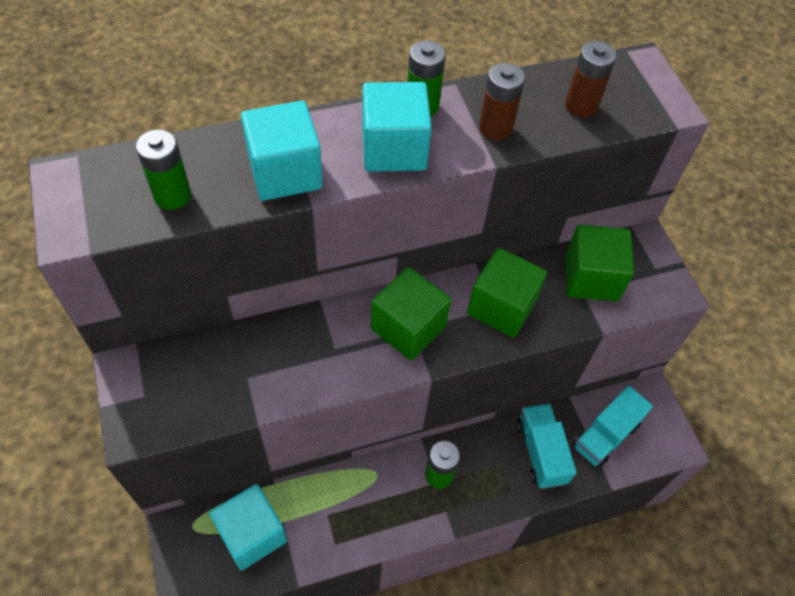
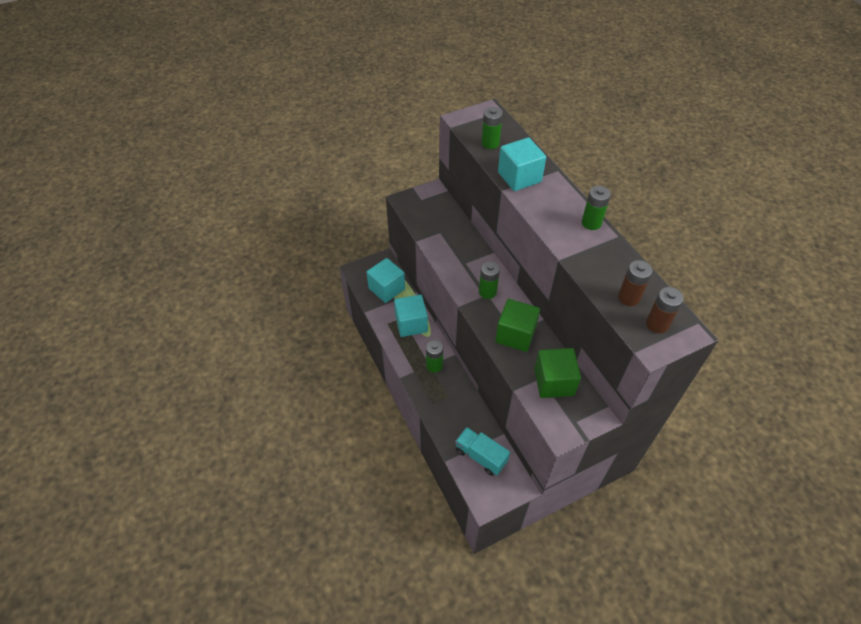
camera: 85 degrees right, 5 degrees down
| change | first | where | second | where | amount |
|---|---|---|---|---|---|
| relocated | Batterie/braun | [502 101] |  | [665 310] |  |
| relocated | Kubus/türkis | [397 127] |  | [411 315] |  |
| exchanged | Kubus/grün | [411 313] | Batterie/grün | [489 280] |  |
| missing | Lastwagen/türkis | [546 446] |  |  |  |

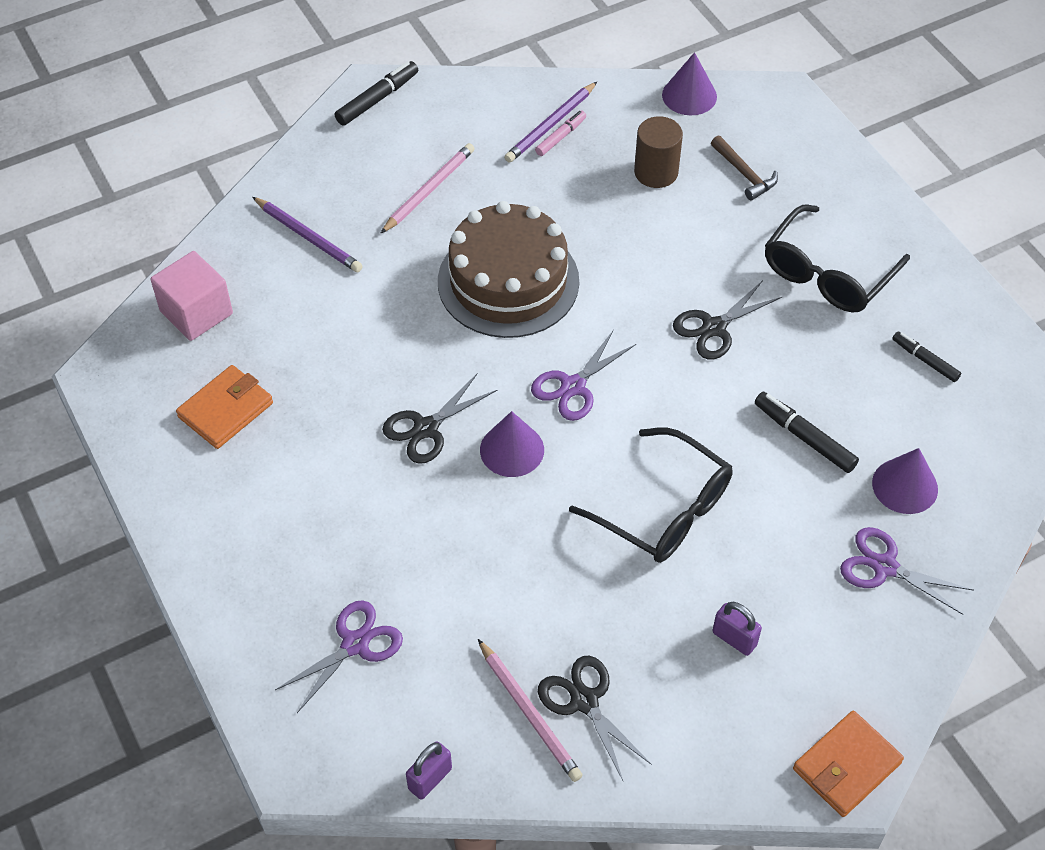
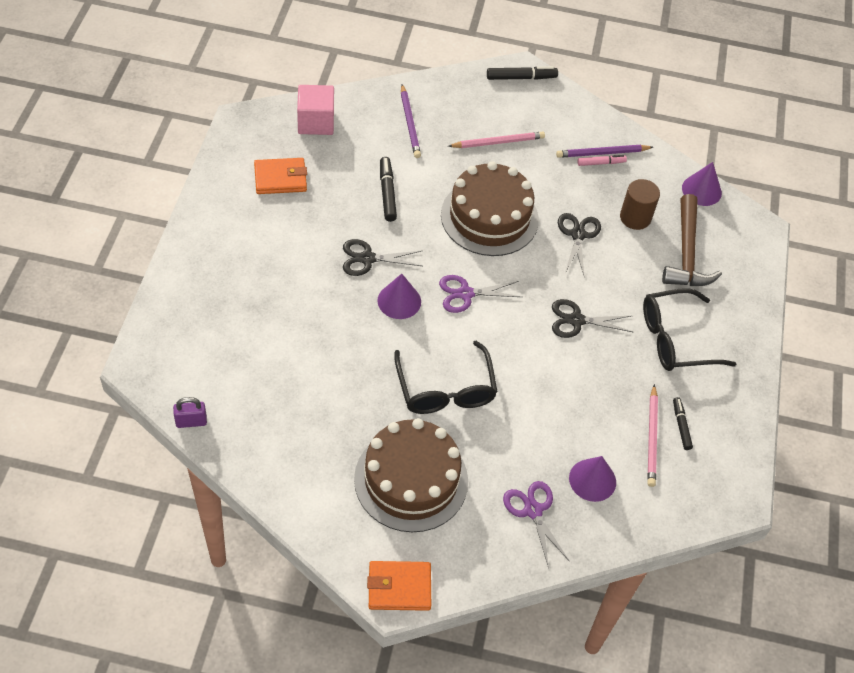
camera: 35 degrees right, 0 degrees up
| change | first | where | second | where | amount |
|---|---|---|---|---|---|
| size | Hammer/braun | [744 168] |  | [692 240] | x1.83 |
| relocated | Filzstift/schwarz | [807 432] |  | [388 189] |  |
| missing | Schere/lila | [339 656] |  |  |  |
| exchanged | Vorhängeschloss/lila | [737 629] | Kuchen/braun | [411 475] |  |
| relocated | Bleistift/rosa | [530 710] |  | [652 435] |  |
| relocated | Schere/schwarz | [595 718] |  | [579 245] |  |

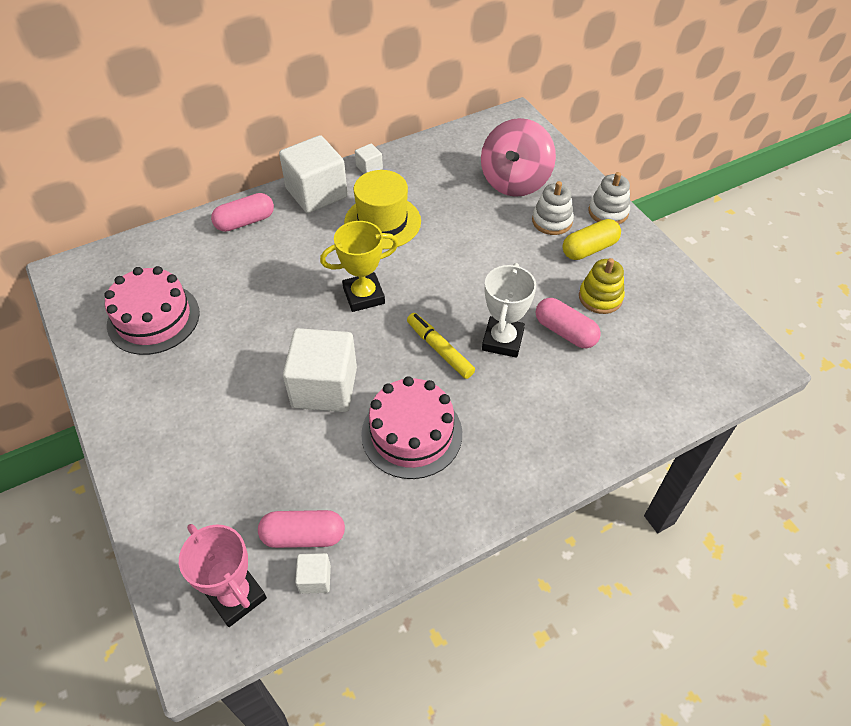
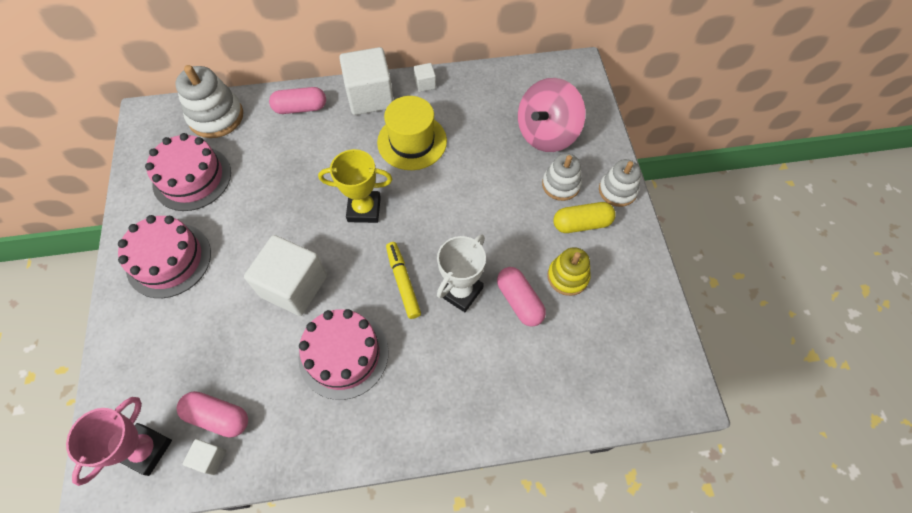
camera: 20 degrees right, 10 degrees up
| change | first | where | second | where | amount |
|---|---|---|---|---|---|
| spun | Pokal/rosa | [223 575] |  | [119 441] | 45 degrees clockwise |
| appeared |  |  | Stapelspielzeug/weiß | [209 101] |  |
| appeared |  |  | Kuchen/rosa | [164 256] |  |

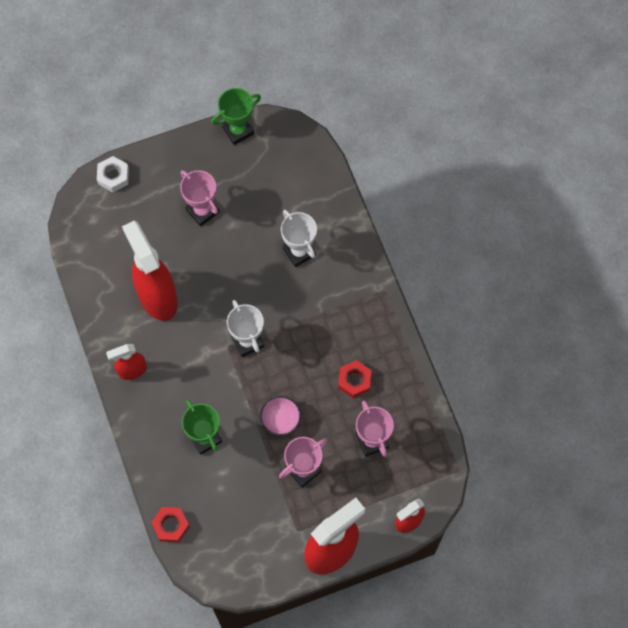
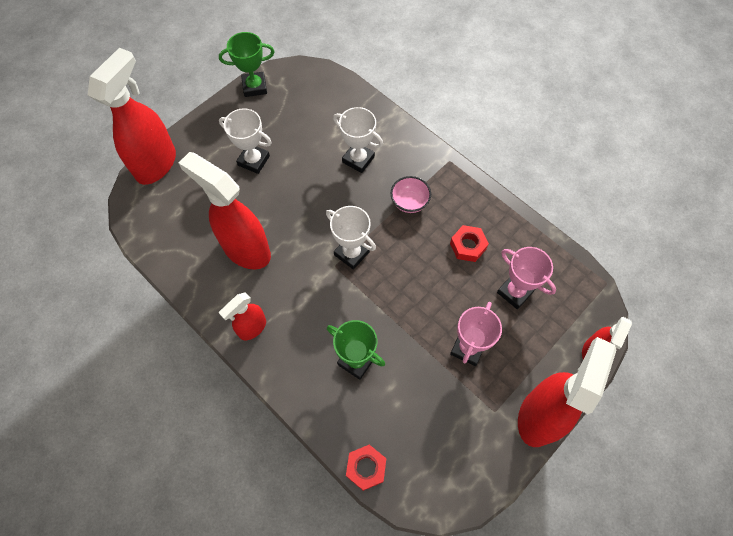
camera: 25 degrees left, 5 degrees down
| change | first | where | second | where | amount |
|---|---|---|---|---|---|
| spun | Pokal/grün | [236 116] |  | [246 64] | 45 degrees clockwise |
| exchanged | Sechskantmutter/weiß | [113 174] | Sprühflasche/rot | [132 116] |  |
| colour | Pokal/rosa | [199 198] | Pokal/weiß | [245 141] |  |
| relocated | Schüssel/rosa | [280 416] |  | [410 194] |  |

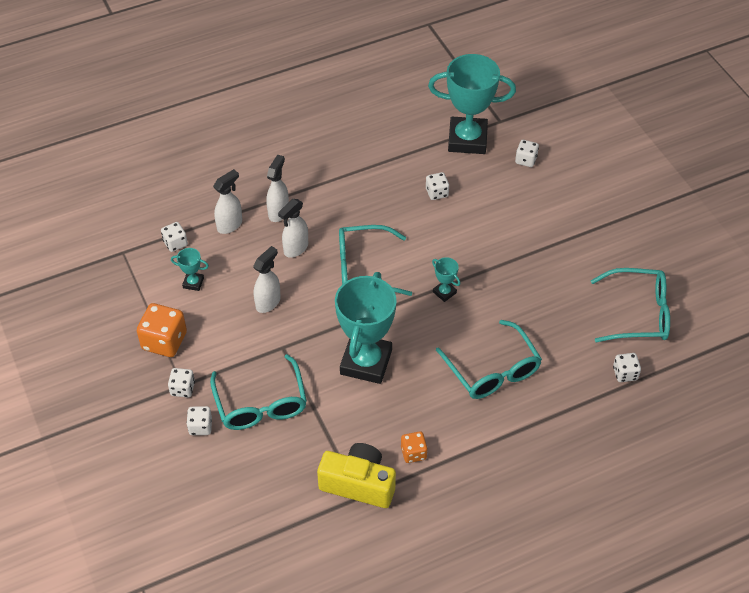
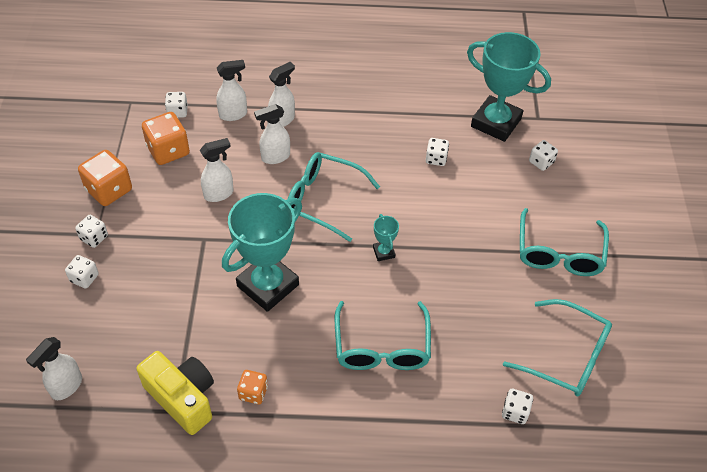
camera: 25 degrees right, 0 degrees up
| change | first | where | second | where | amount |
|---|---|---|---|---|---|
| exchanged | Pokal/türkis | [190 269] | Spielwürfel/orange | [166 138] |  |
| relocated | Brille/türkis | [258 392] |  | [564 242] |  |
| appeared |  |  | Sprühflasche/weiß | [54 368] |  |

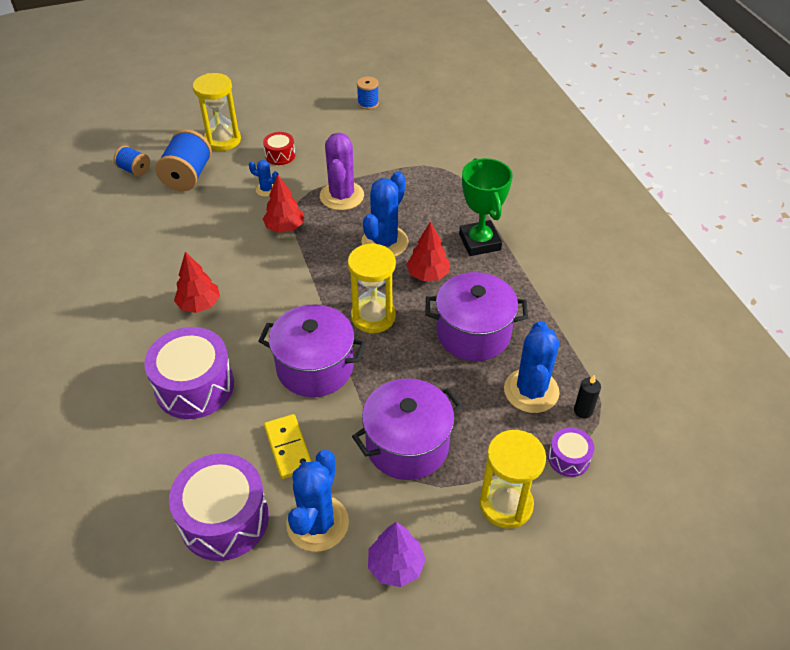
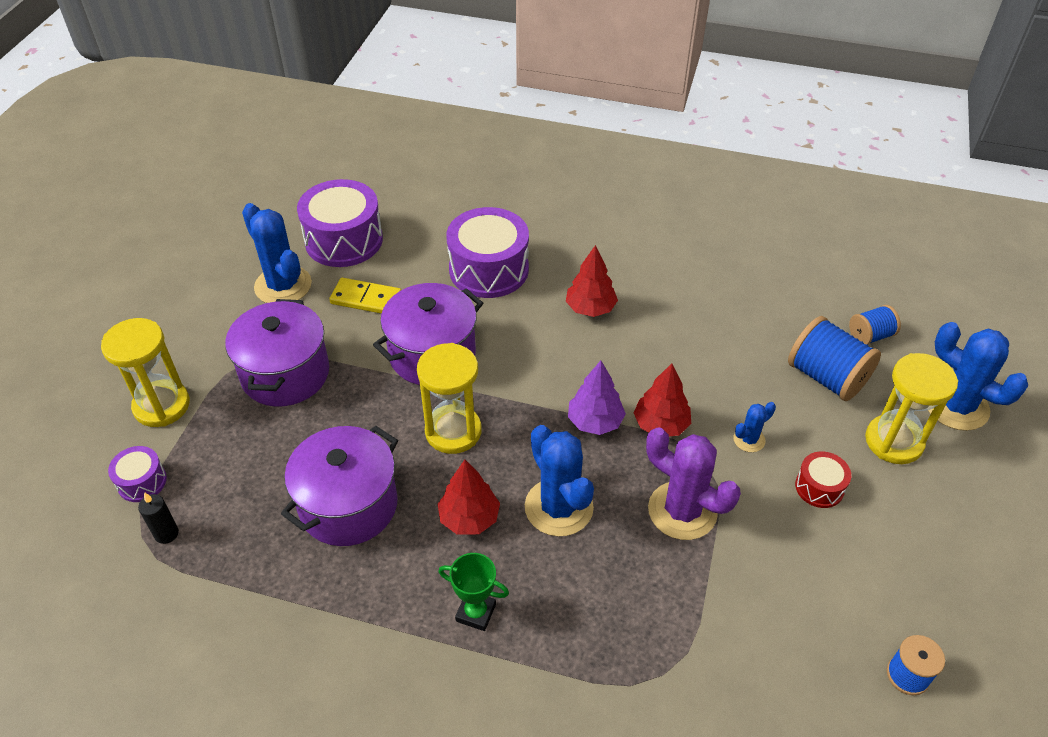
camera: 125 degrees right, 0 degrees up
| change | first | where | second | where | amount |
|---|---|---|---|---|---|
| size | Pokal/grün | [486 207] |  | [473 592] | x0.59 |
| relocated | Kaktus/blau | [532 367] |  | [978 376] |  |
| relocated | Baum/lila | [397 554] |  | [597 398] |  |

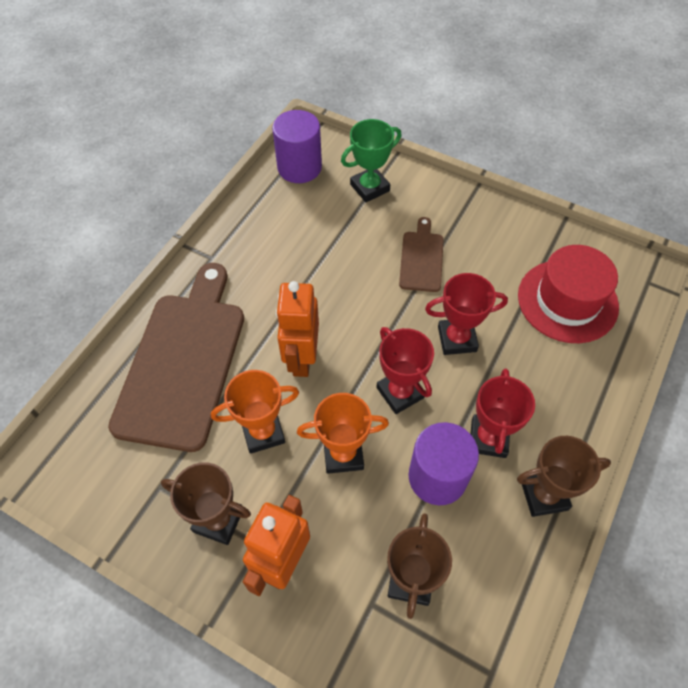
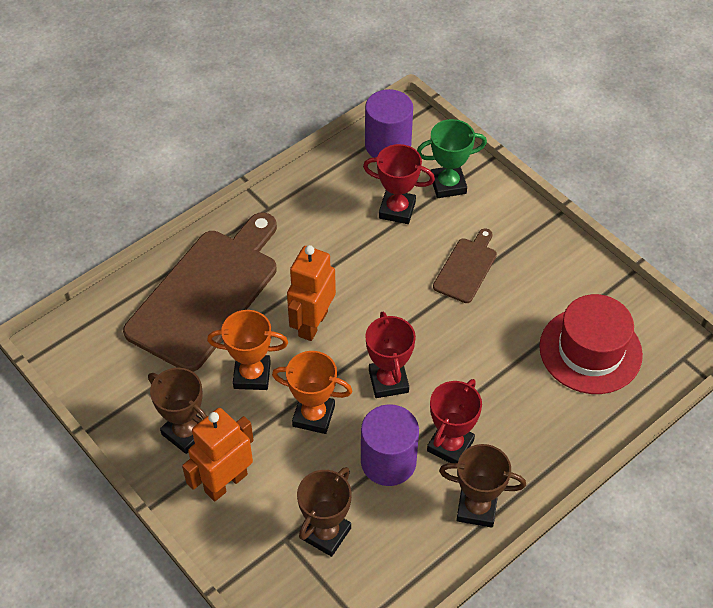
camera: 20 degrees right, 5 degrees down
| change | first | where | second | where | amount |
|---|---|---|---|---|---|
| relocated | Pokal/rot | [466 314] |  | [399 184] |  |

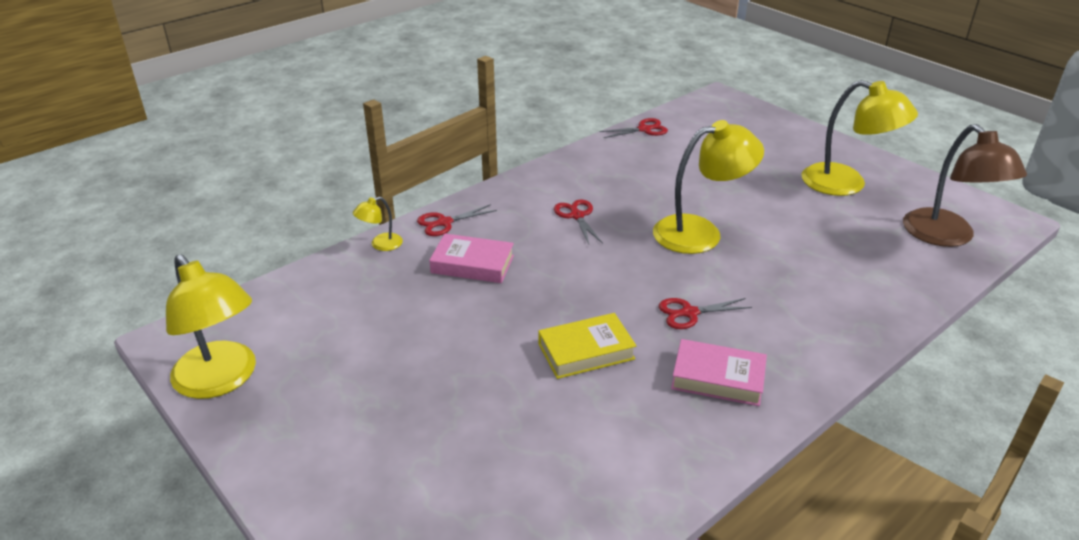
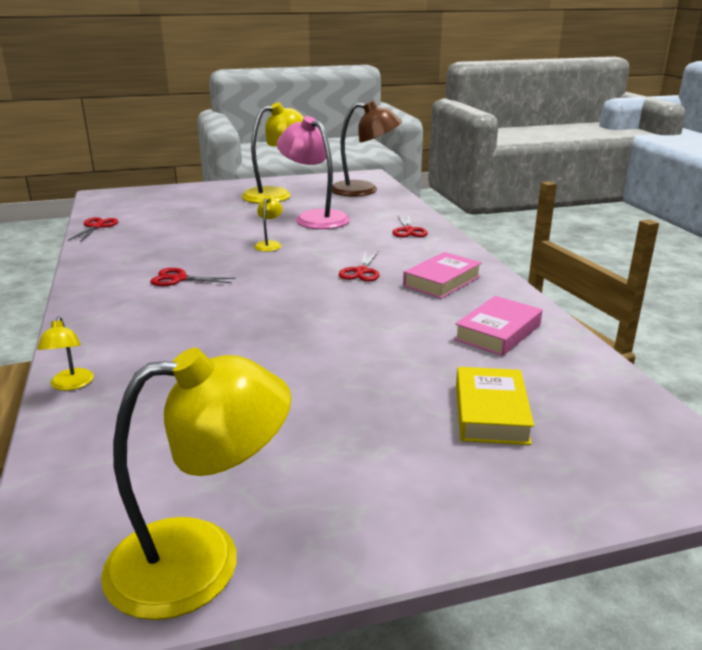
camera: 65 degrees left, 10 degrees down
| change | first | where | second | where | amount |
|---|---|---|---|---|---|
| size | Lampe/gelb | [708 187] |  | [268 223] | x0.45 |
| relocated | Schere/rot | [457 220] |  | [410 226] |  |
| relocated | Buch/rosa | [471 258] |  | [498 326] |  |
| relocated | Buch/gelb | [587 346] |  | [495 406] |  |
| appeared |  |  | Lampe/rosa | [313 172] |  |

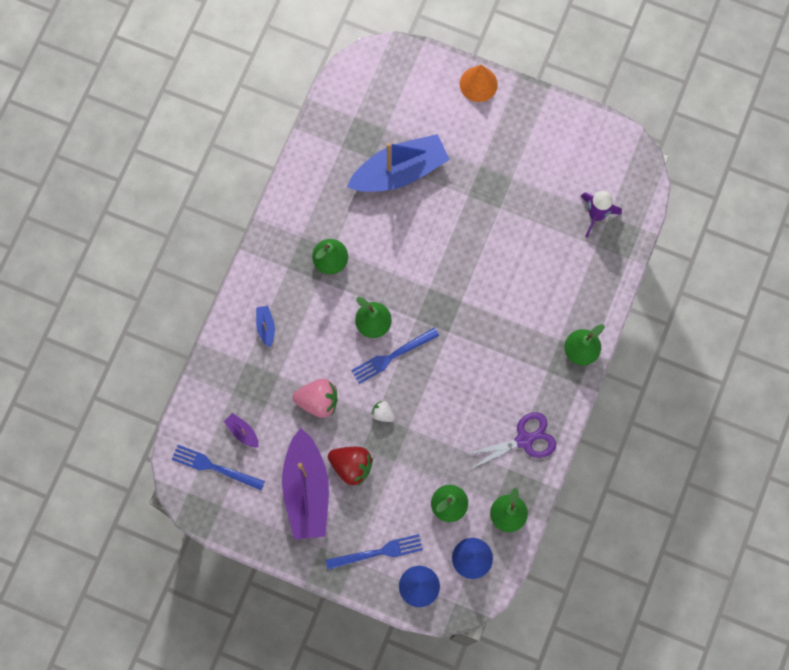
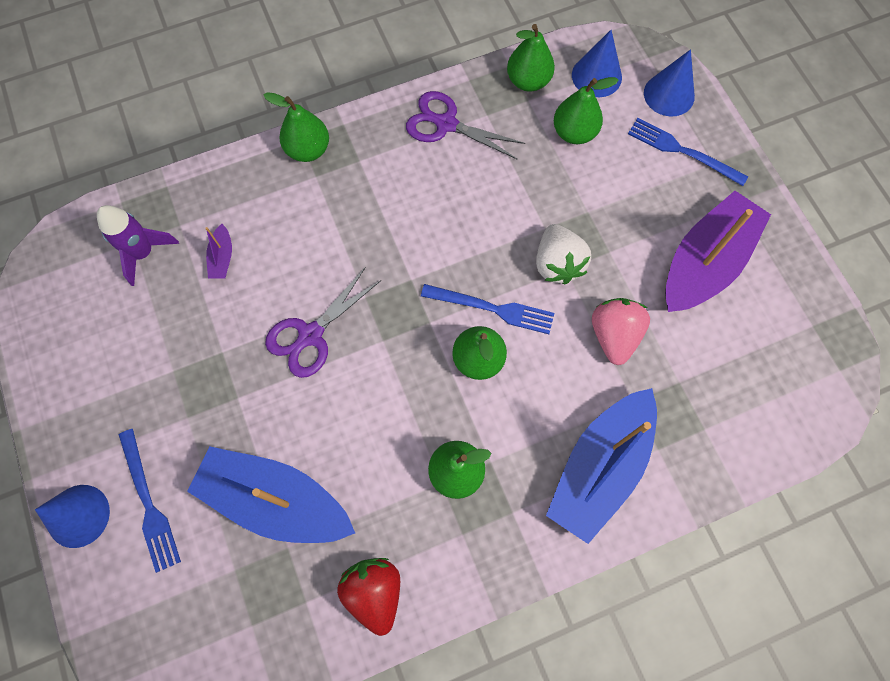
camera: 135 degrees left, 5 degrees down
| change | first | where | second | where | amount |
|---|---|---|---|---|---|
| colour | Kegel/orange | [479 83] | Kegel/blau | [72 516] |  |
| size | Boot/blau | [265 327] |  | [601 466] | x2.50 |
| spun | Erdbeere/rosa | [315 398] |  | [621 331] | 45 degrees clockwise |
| size | Erdbeere/weiß | [383 411] |  | [563 254] | x1.85 |
| relocated | Boot/lila | [241 430] |  | [218 251] |  |
| relocated | Gabel/blau | [218 467] |  | [150 501] |  |
| relocated | Erdbeere/rot | [350 466] |  | [368 597] |  |
| appeared |  |  | Schere/lila | [323 322] |  |

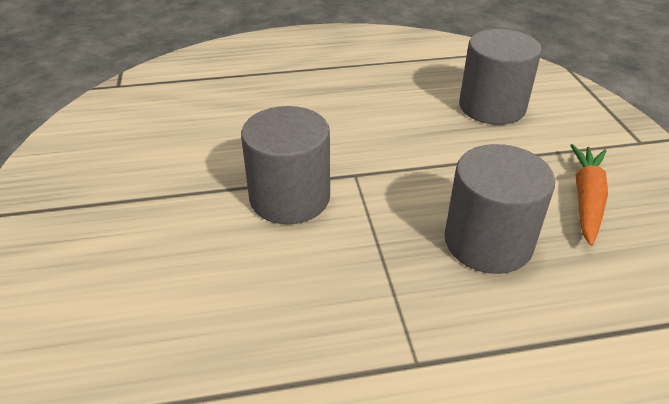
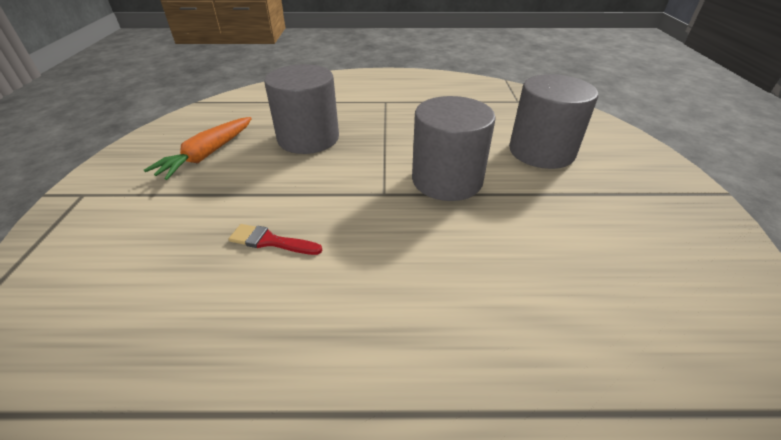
camera: 170 degrees left, 0 degrees up
| change | first | where | second | where | amount |
|---|---|---|---|---|---|
| relocated | Vollzylinder/grau | [500 77] |  | [553 121] |  |
| appeared |  |  | Pinsel/rot | [275 239] |  |

